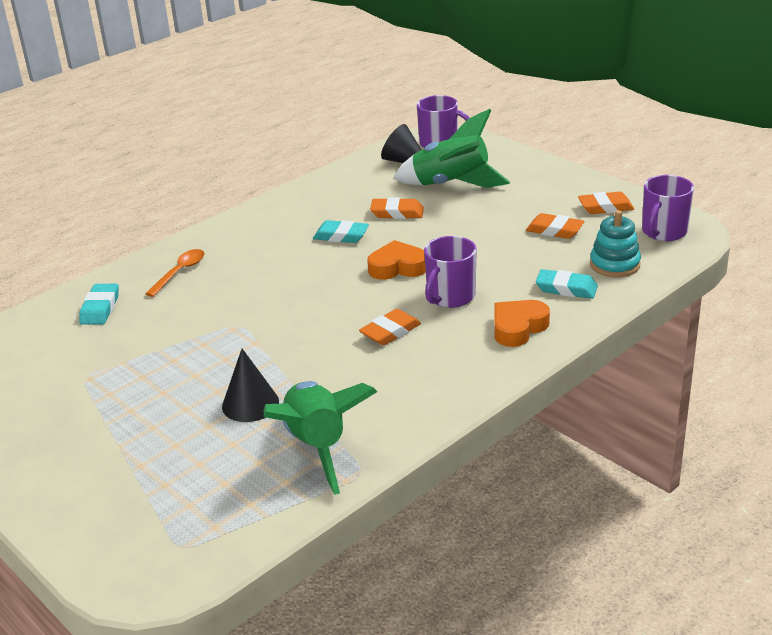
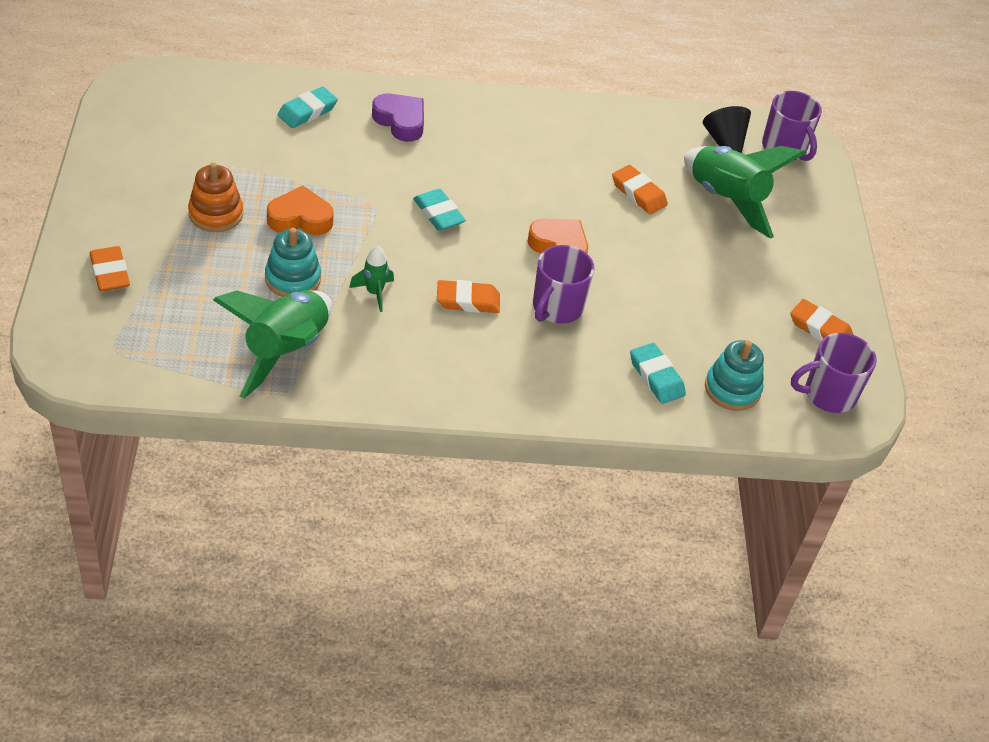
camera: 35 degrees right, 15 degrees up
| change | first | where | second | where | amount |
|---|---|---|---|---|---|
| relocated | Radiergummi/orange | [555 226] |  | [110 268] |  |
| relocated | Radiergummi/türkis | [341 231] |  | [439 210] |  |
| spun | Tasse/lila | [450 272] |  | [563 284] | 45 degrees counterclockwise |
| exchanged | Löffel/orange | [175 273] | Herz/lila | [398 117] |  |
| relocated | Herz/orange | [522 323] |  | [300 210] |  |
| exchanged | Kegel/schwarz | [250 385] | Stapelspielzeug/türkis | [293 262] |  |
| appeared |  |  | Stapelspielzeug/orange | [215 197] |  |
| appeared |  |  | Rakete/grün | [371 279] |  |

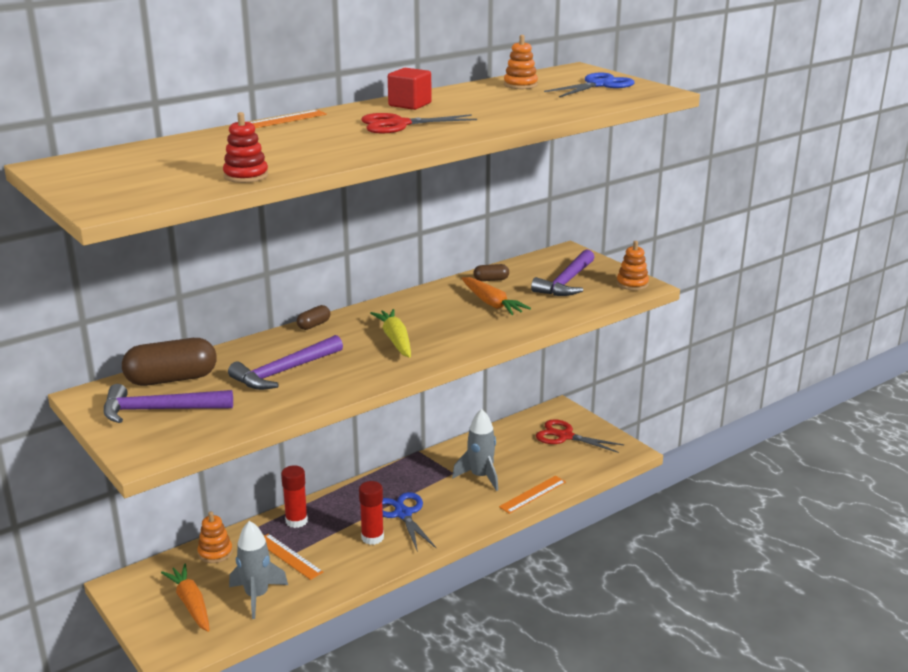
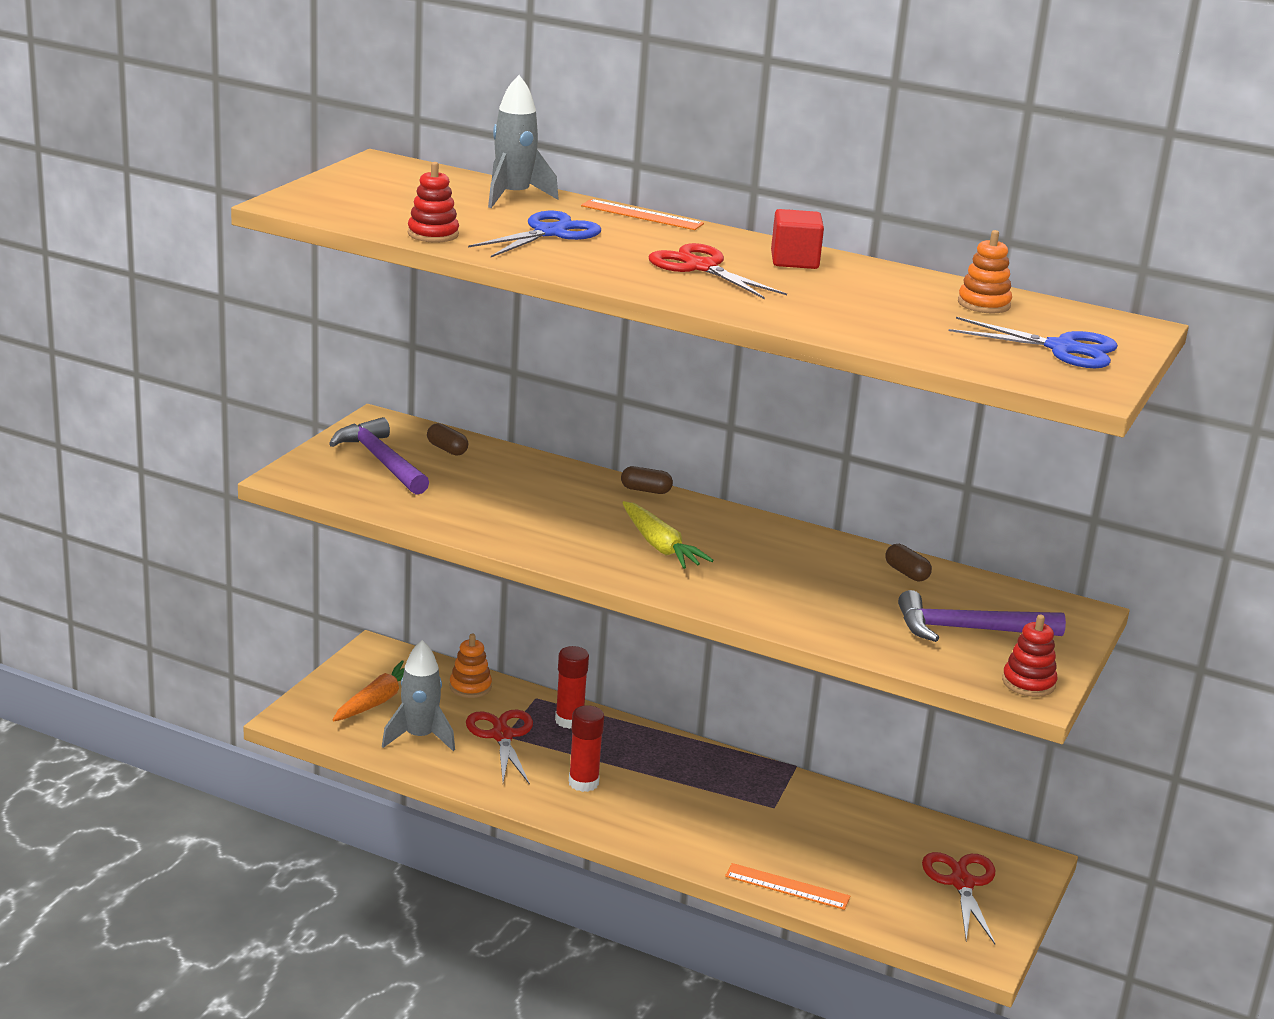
camera: 60 degrees right, 0 degrees up
| change | first | where | second | where | amount |
|---|---|---|---|---|---|
| colour | Stapelspielzeug/orange | [633 265] | Stapelspielzeug/rot | [1029 656] |  |
| missing | Karotte/orange | [496 296] |  |  |  |
| spun | Karotte/gelb | [390 333] |  | [668 535] | 105 degrees clockwise |
| missing | Hammer/lila | [285 362] |  |  |  |
| size | Kapsel/braun | [169 362] |  | [447 439] | x0.47 |
| relocated | Rakete/grau | [475 450] |  | [523 141] |  |
| relocated | Schere/blau | [409 522] |  | [534 234] |  |
| exchanged | Lineal/orange | [293 557] | Schere/rot | [499 747] |  |

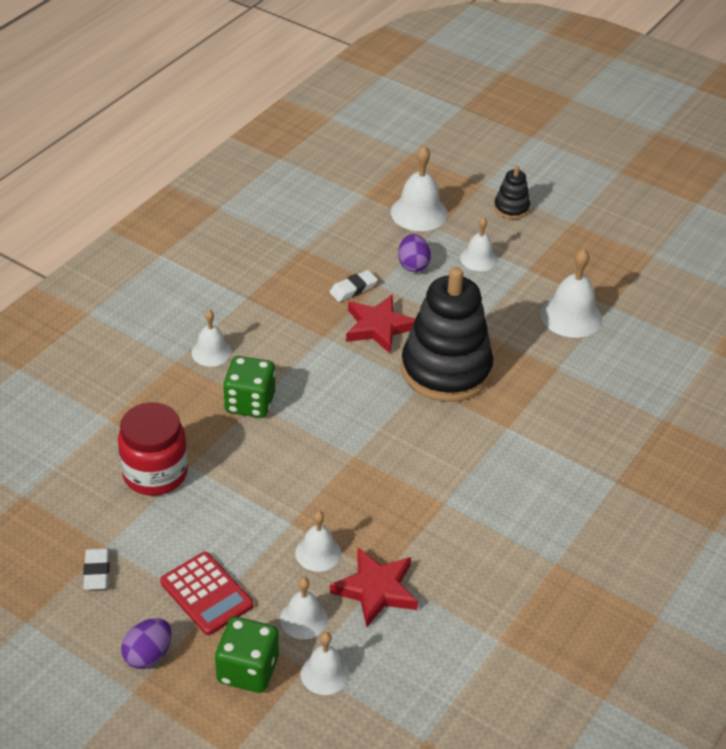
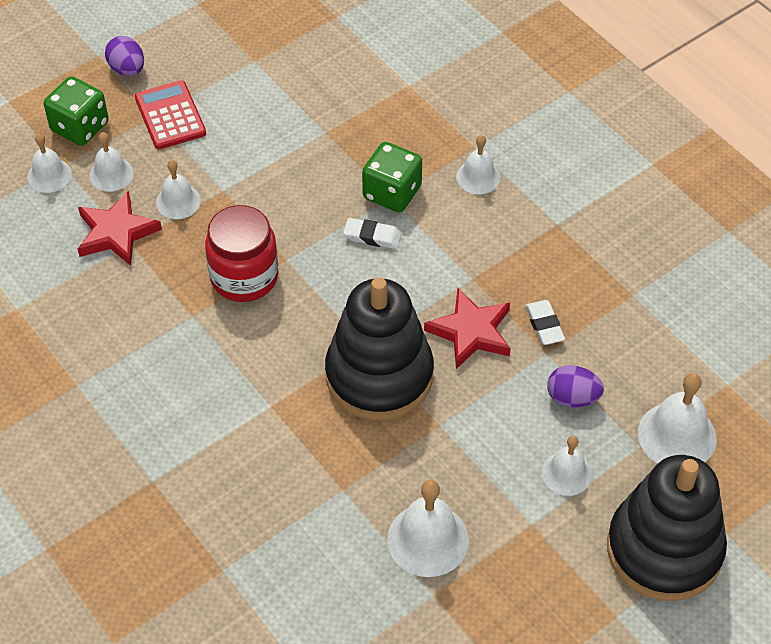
camera: 110 degrees right, 10 degrees up
| change | first | where | second | where | amount |
|---|---|---|---|---|---|
| size | Stapelspielzeug/schwarz | [512 192] |  | [667 528] | x2.26 |
| relocated | Einmachglas/rot | [153 449] |  | [241 253] |  |
| relocated | Radiergummi/weiß | [96 569] |  | [372 233] |  |
| spun | Taschenrechner/rot | [206 593] |  | [170 114] | 90 degrees clockwise |

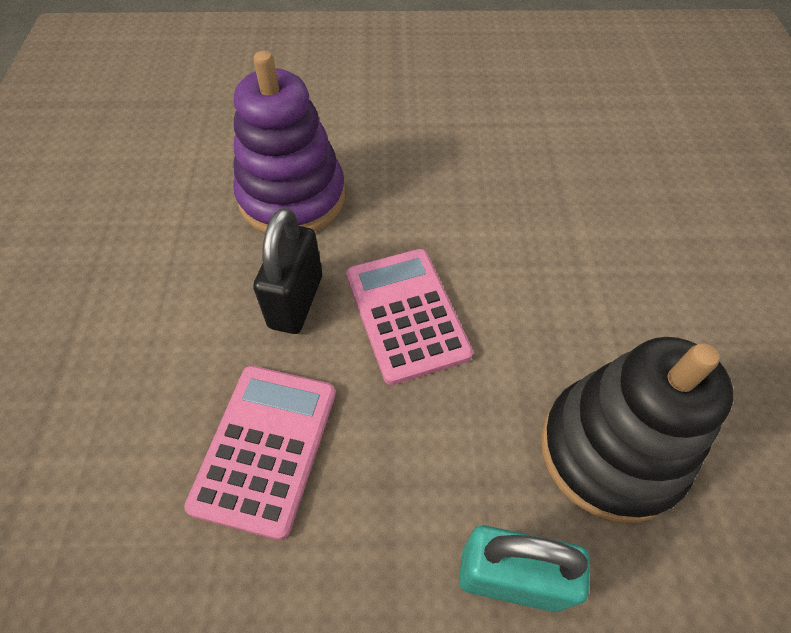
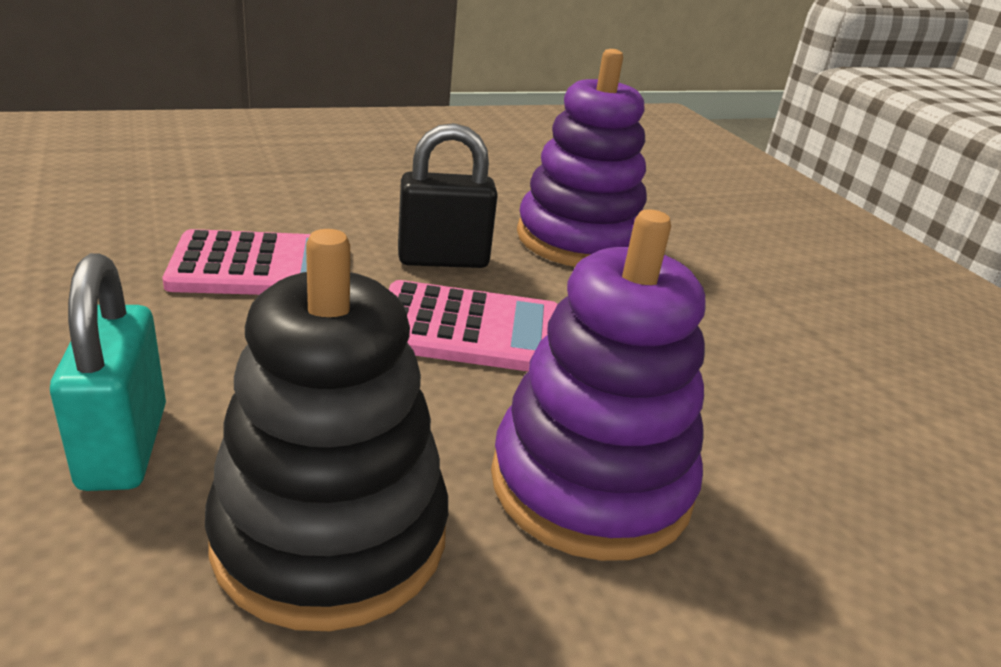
camera: 65 degrees right, 25 degrees down
| change | first | where | second | where | amount |
|---|---|---|---|---|---|
| spun | Taschenrechner/rosa | [409 317] |  | [472 325] | 45 degrees clockwise |
| appeared |  |  | Stapelspielzeug/lila | [598 385] |  |

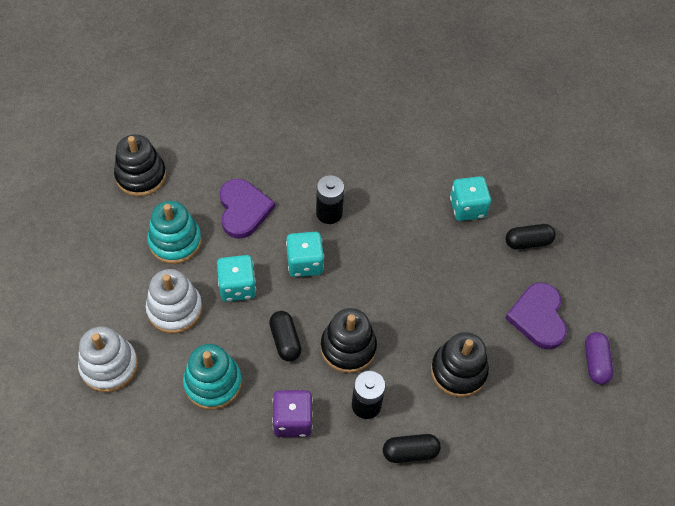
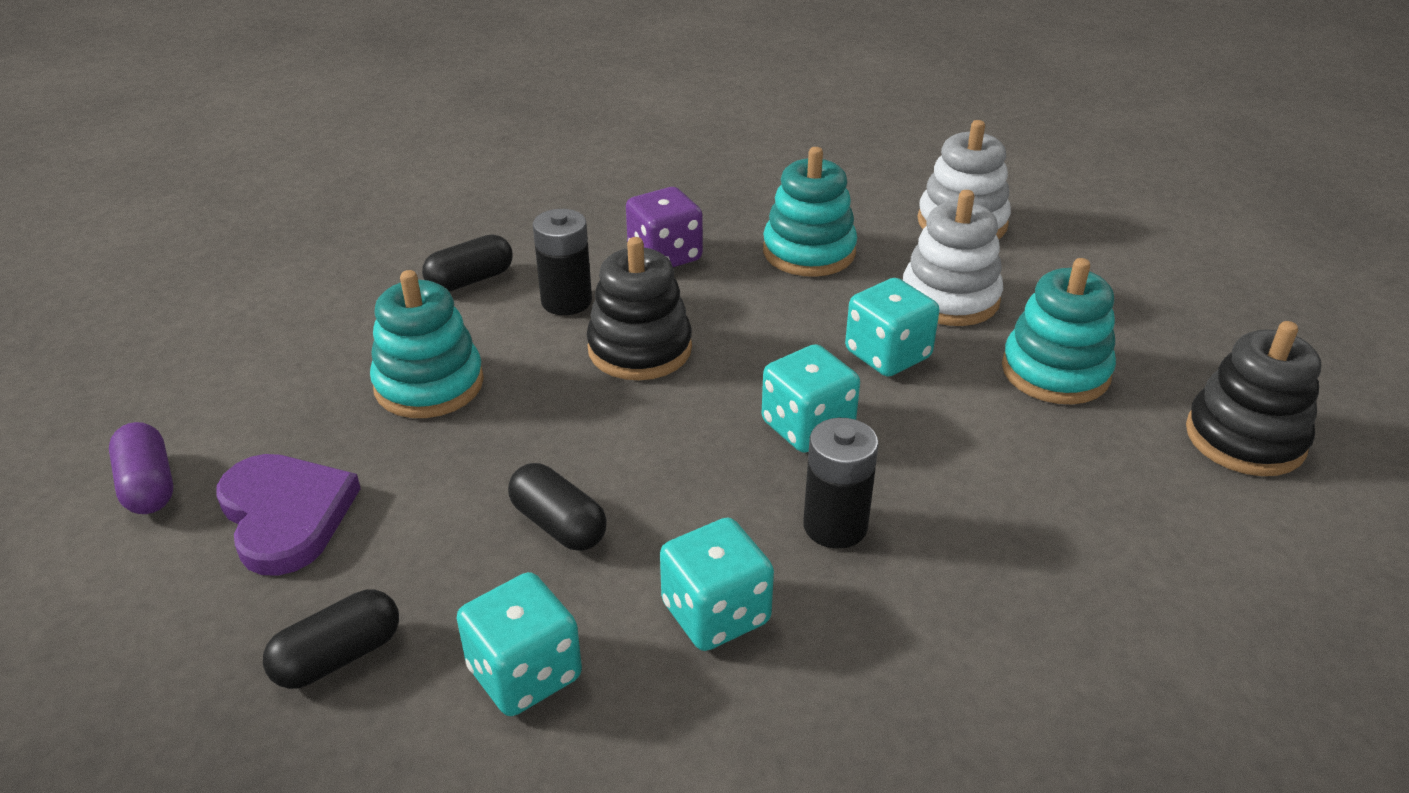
camera: 155 degrees right, 20 degrees down
| change | first | where | second | where | amount |
|---|---|---|---|---|---|
| missing | Herz/lila | [247 209] |  |  |  |
| relocated | Kapsel/schwarz | [285 336] |  | [557 507] |  |
| colour | Stapelspielzeug/schwarz | [460 364] | Stapelspielzeug/türkis | [427 344] |  |
| appeared |  |  | Spielwürfel/türkis | [717 584] |  |

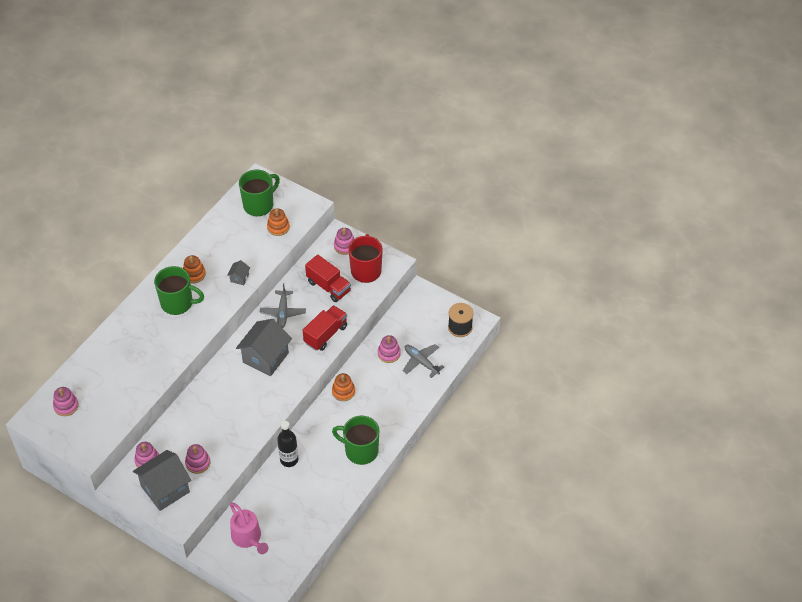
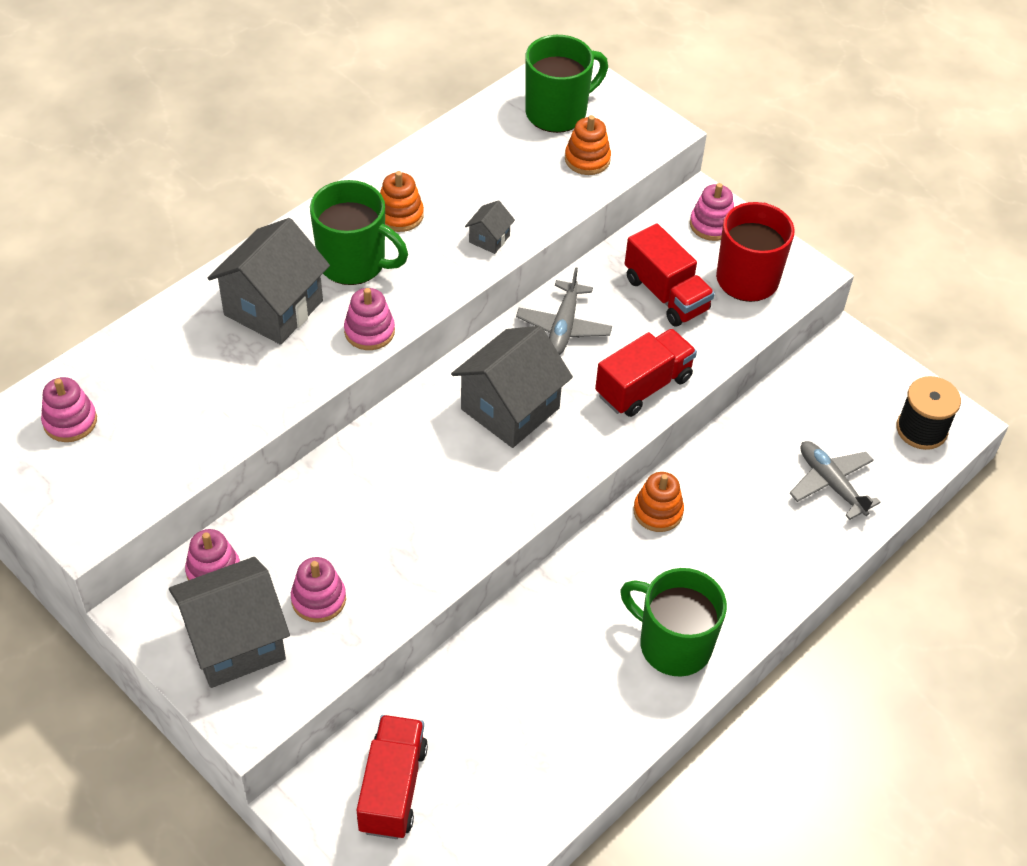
camera: 10 degrees right, 0 degrees up
| change | first | where | second | where | amount |
|---|---|---|---|---|---|
| relocated | Stapelspielzeug/rosa | [389 349] |  | [369 319] |  |
| missing | Flasche/schwarz | [287 444] |  |  |  |
| exchanged | Gießkanne/rosa | [249 528] | Lastwagen/rot | [392 777] |  |
| appeared |  |  | Haus/grau | [269 281] |  |

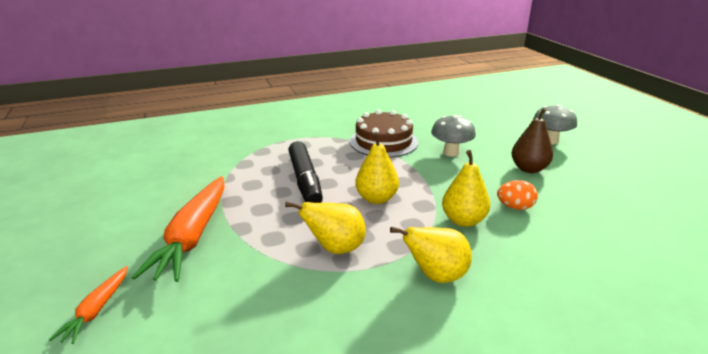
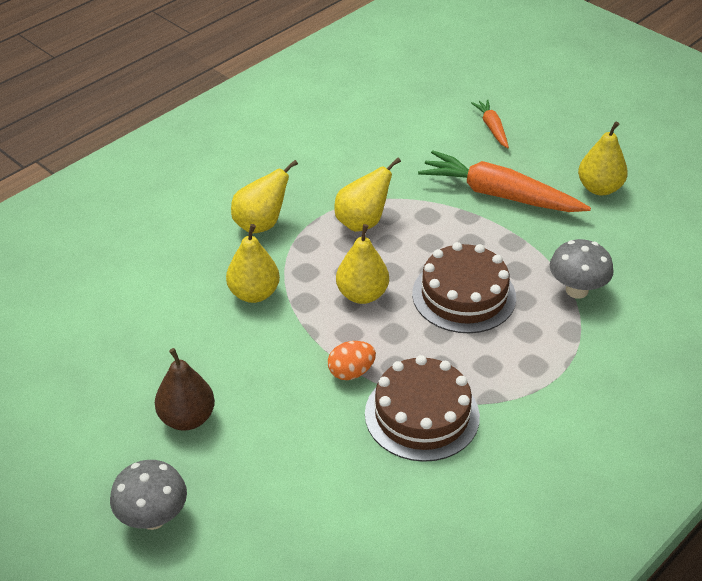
camera: 155 degrees right, 15 degrees up
| change | first | where | second | where | amount |
|---|---|---|---|---|---|
| relocated | Pilz/grau | [453 136] |  | [582 269] |  |
| exchanged | Filzstift/schwarz | [305 172] | Kuchen/braun | [464 287] |  |
| spun | Karotte/orange | [178 229] |  | [504 181] | 45 degrees counterclockwise |
| relocated | Ei/orange | [517 195] |  | [352 360] |  |
| appeared |  |  | Birne/gelb | [603 158] |  |

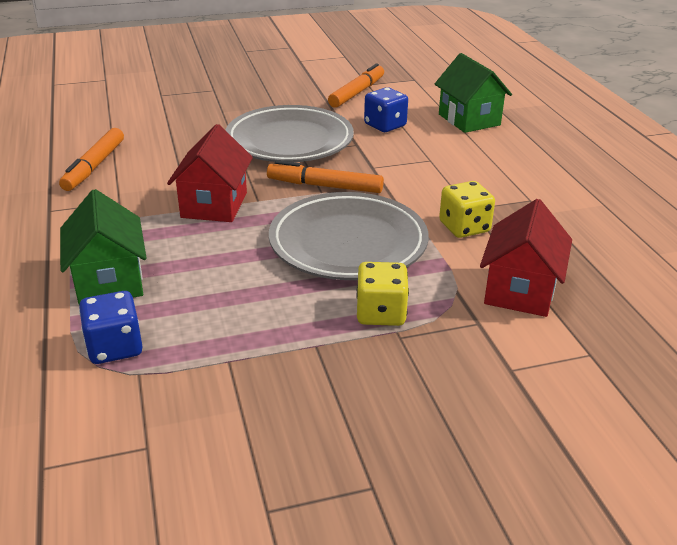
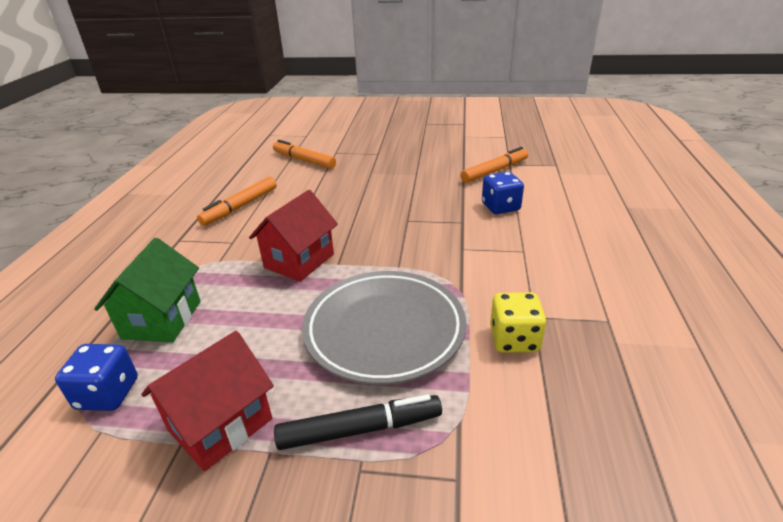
camera: 25 degrees right, 0 degrees up
| change | first | where | second | where | amount |
|---|---|---|---|---|---|
| missing | Haus/grün | [473 93] |  |  |  |
| missing | Teller/grau | [290 133] |  |  |  |
| relocated | Filzstift/orange | [325 176] |  | [304 154] |  |
| relocated | Haus/rot | [526 258] |  | [207 401] |  |
| exchanged | Spielwürfel/gelb | [382 294] | Filzstift/schwarz | [358 422] |  |

